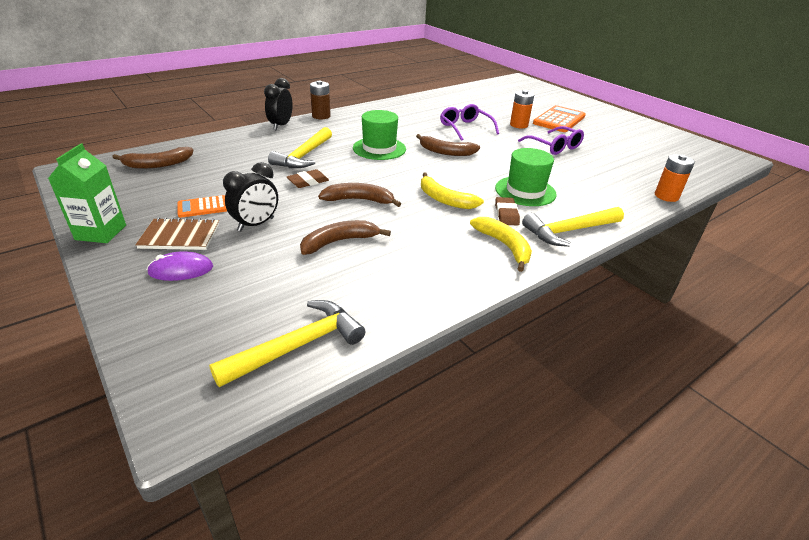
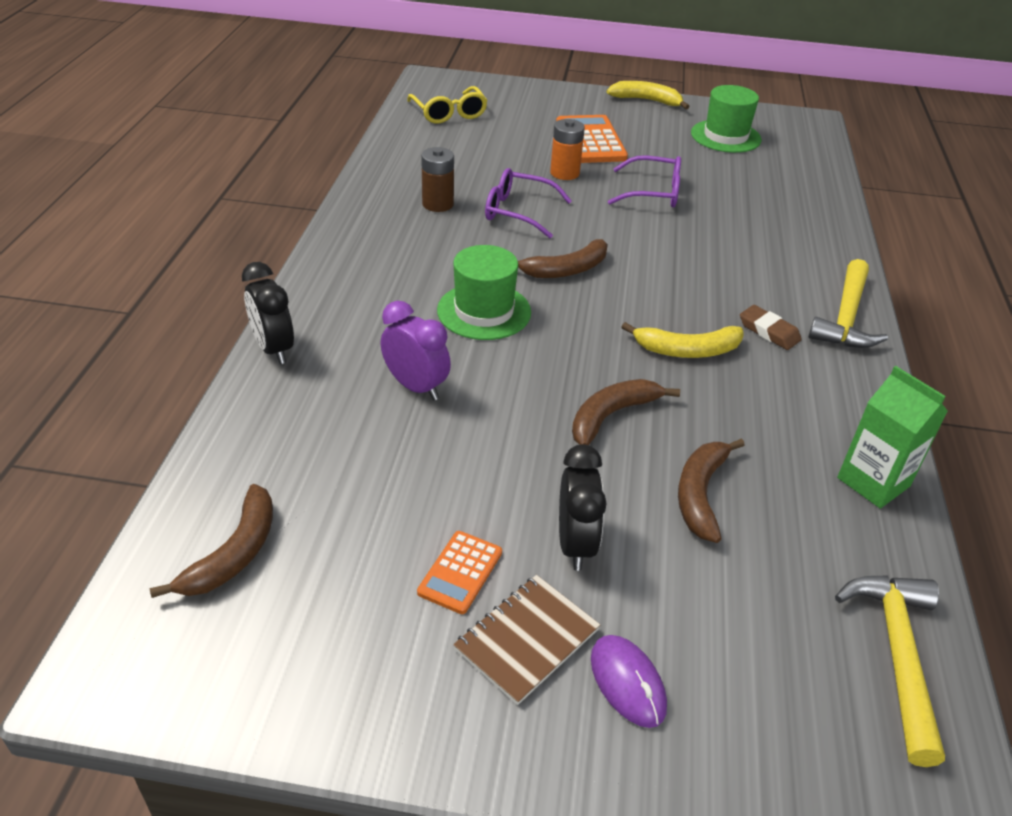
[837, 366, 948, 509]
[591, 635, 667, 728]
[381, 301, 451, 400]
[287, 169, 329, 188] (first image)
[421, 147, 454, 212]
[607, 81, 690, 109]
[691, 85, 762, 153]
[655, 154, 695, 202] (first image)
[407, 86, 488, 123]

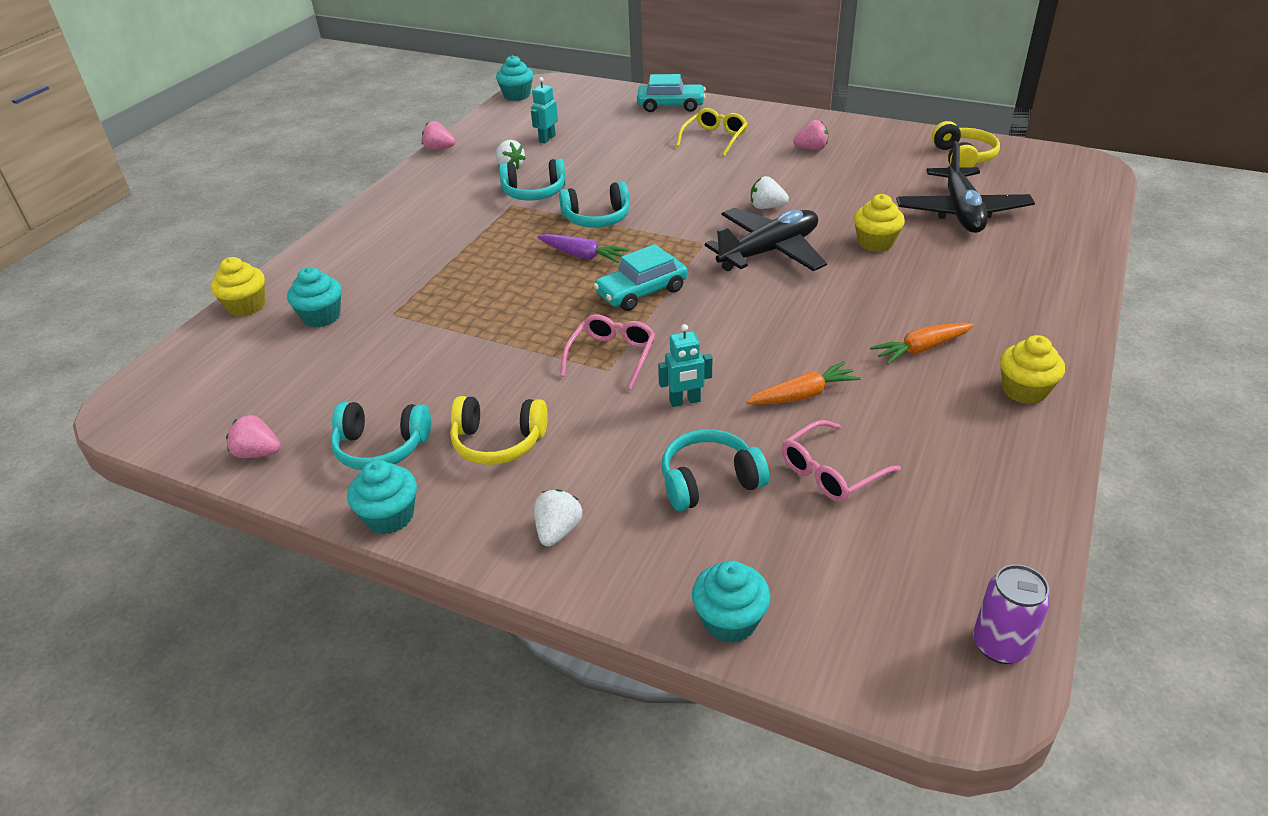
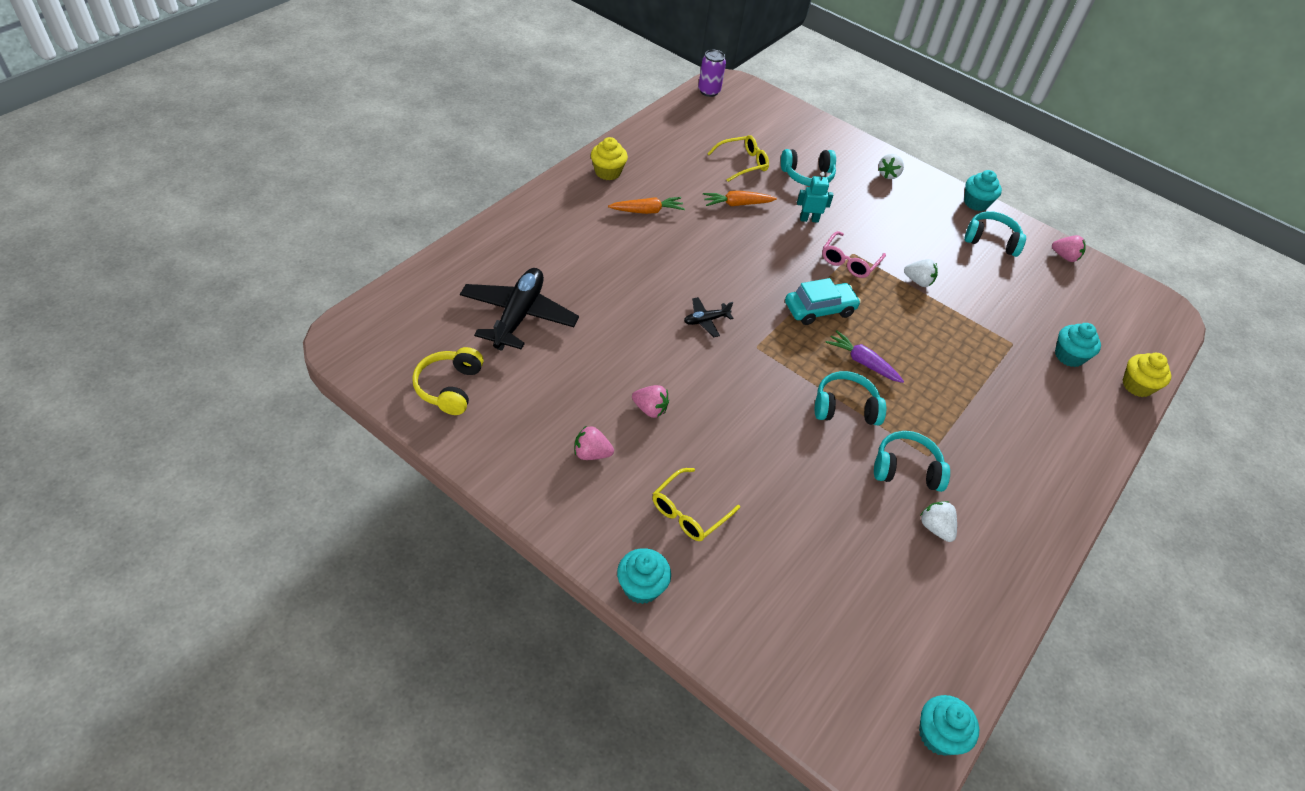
[632, 385, 669, 418]
[450, 396, 548, 465] (first image)
[531, 77, 558, 143] (first image)
[637, 74, 706, 112] (first image)
[617, 548, 671, 604]
[684, 297, 734, 337]
[904, 259, 938, 287]
[707, 135, 769, 182]
[854, 194, 905, 252] (first image)

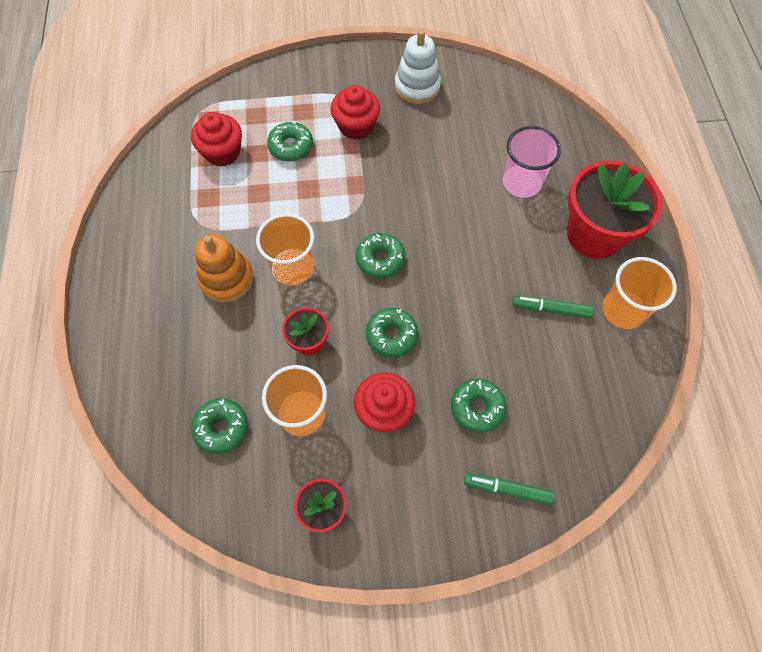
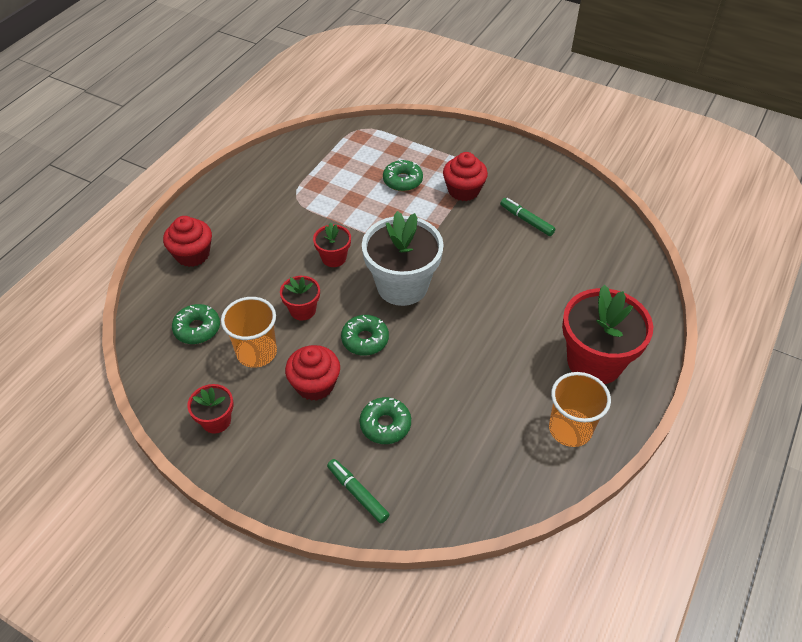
[163, 216, 212, 267]
[196, 234, 253, 303] (first image)
[313, 222, 351, 267]
[362, 211, 444, 306]
[395, 30, 441, 104] (first image)
[503, 126, 561, 198] (first image)
[500, 198, 556, 236]

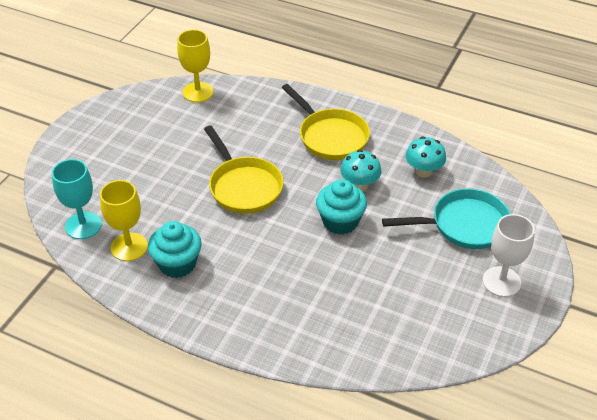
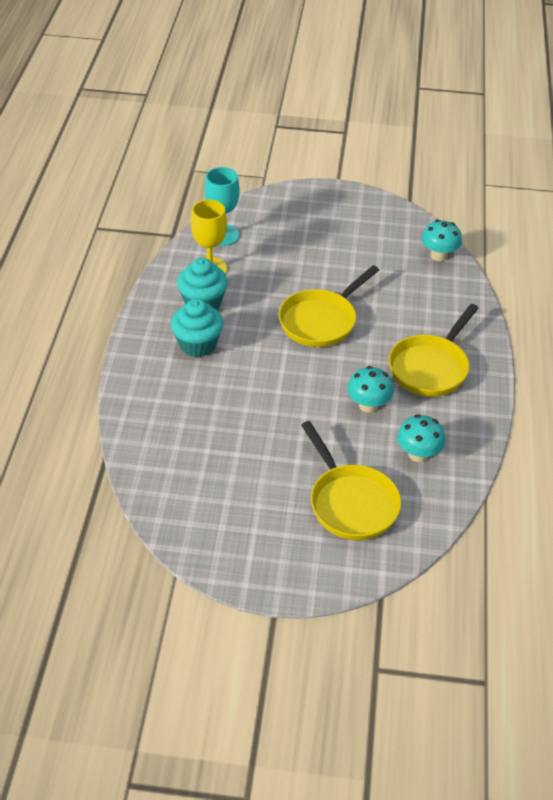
[422, 220, 462, 261]
[171, 299, 223, 357]
[301, 421, 401, 540]
[483, 214, 535, 297] (first image)

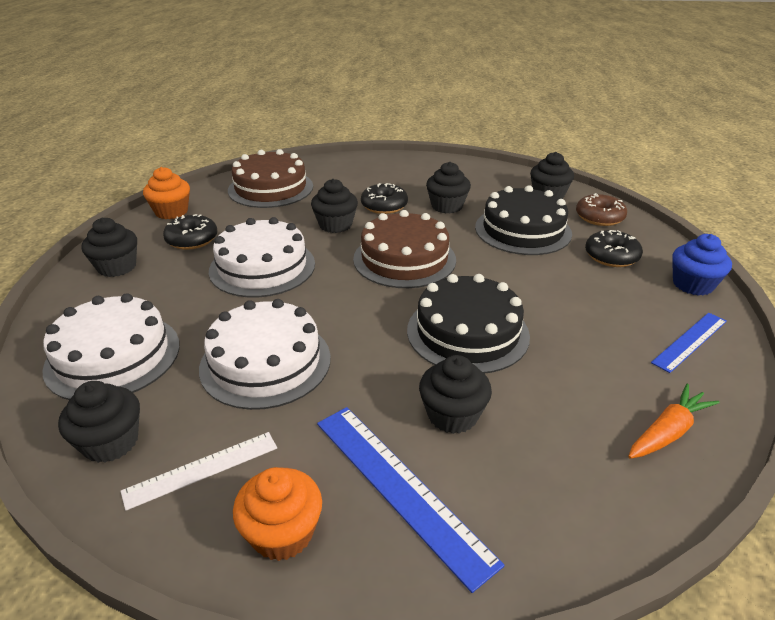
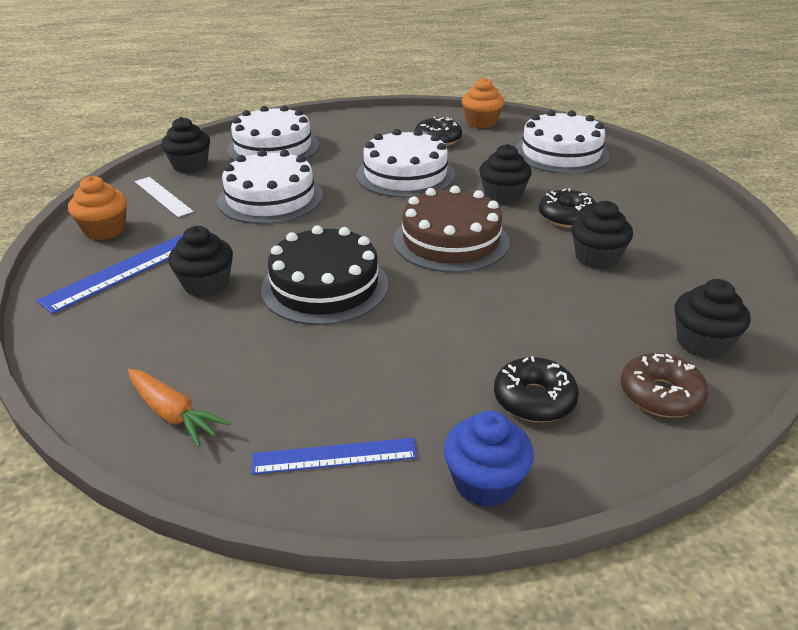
[82, 218, 137, 277] (first image)
[515, 110, 610, 174]
[475, 185, 572, 255] (first image)
[251, 438, 418, 475]

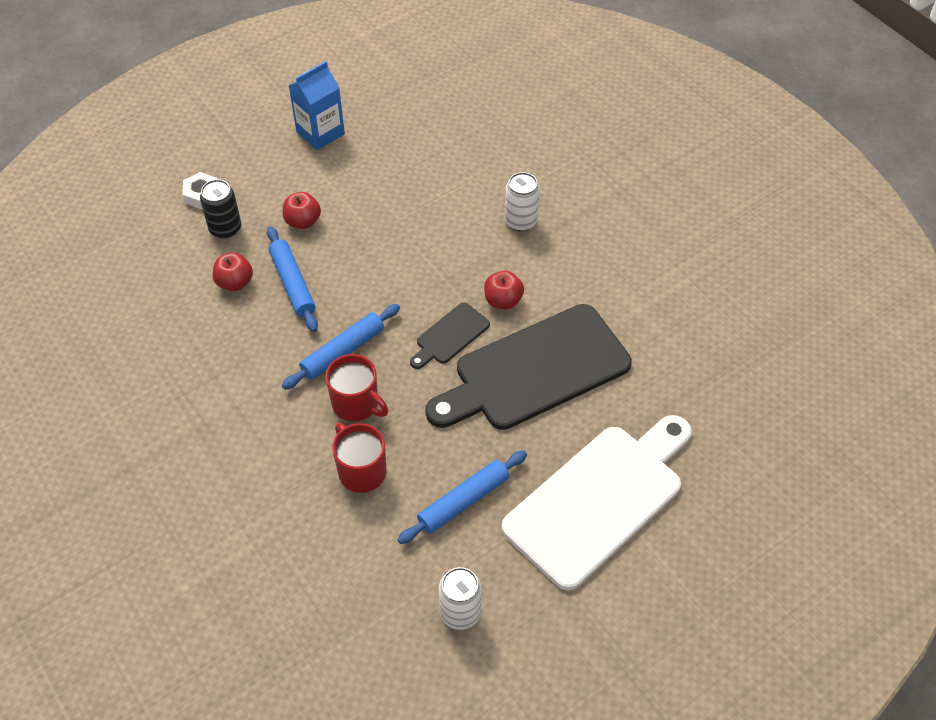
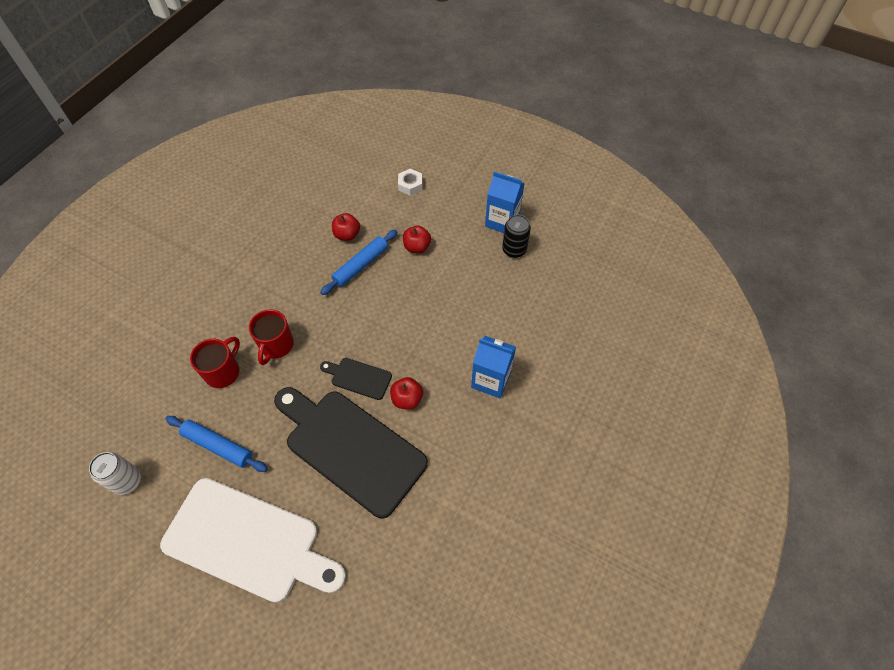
[502, 214, 531, 258]
[282, 304, 400, 390] (first image)
[471, 336, 516, 398]

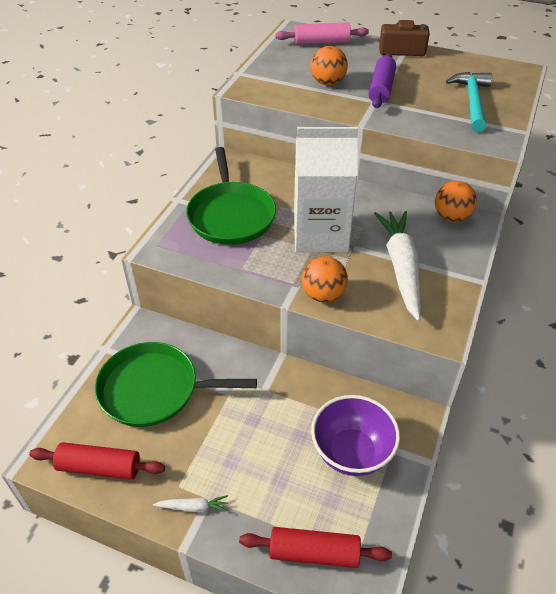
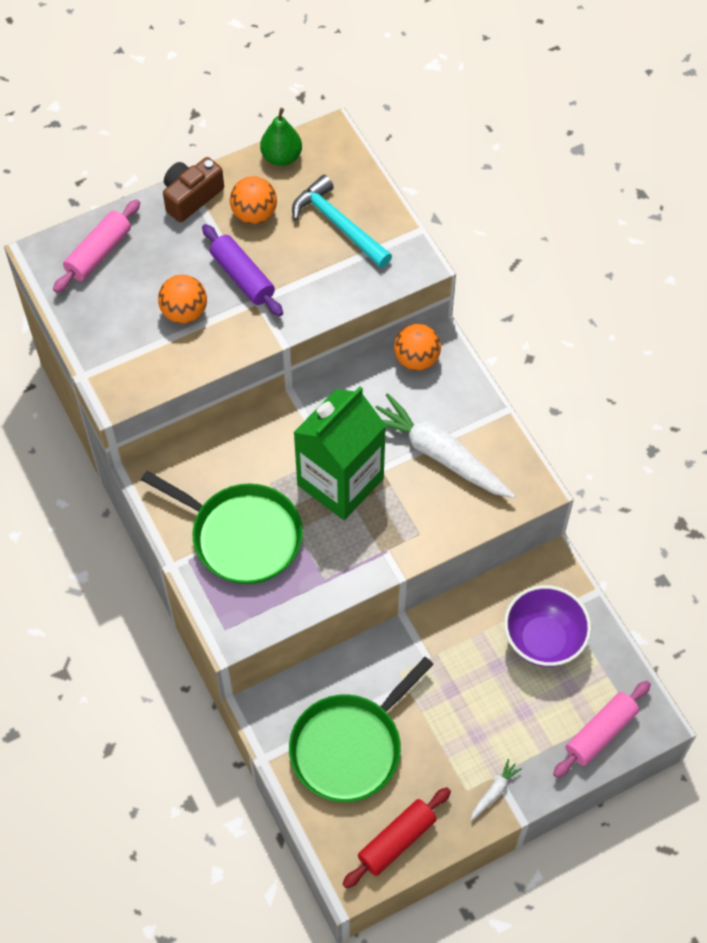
[553, 681, 651, 778]
[293, 386, 386, 520]
[230, 176, 277, 224]
[260, 108, 302, 166]

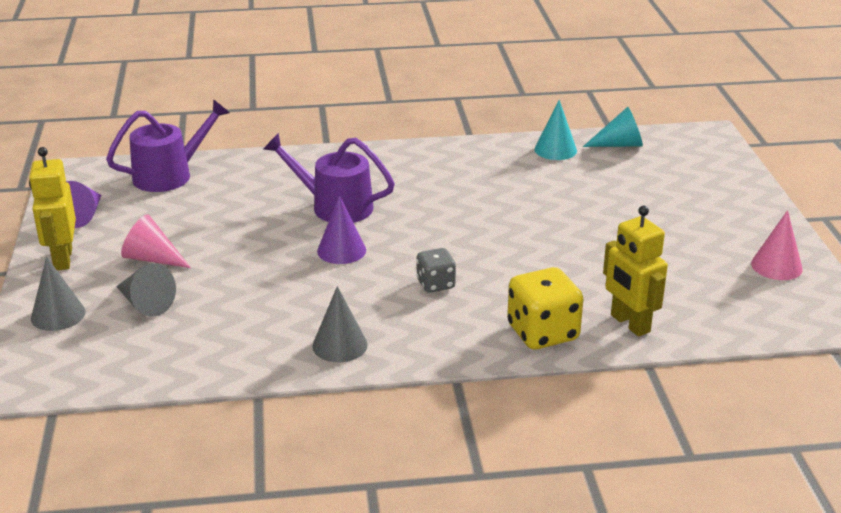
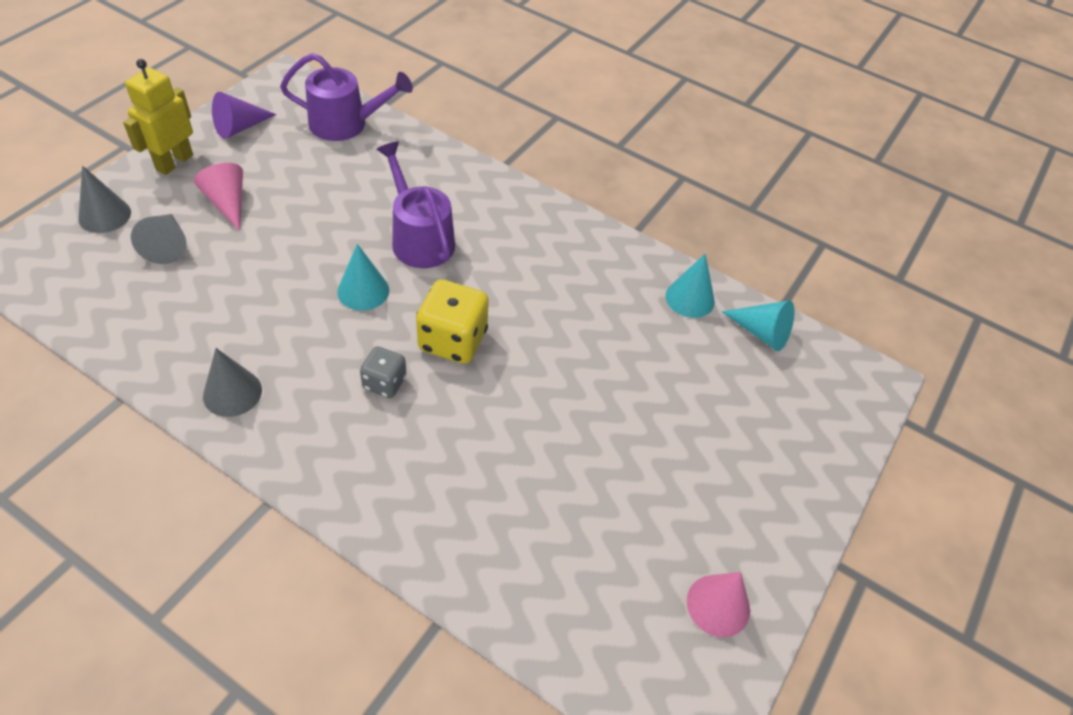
[337, 244, 389, 311]
[416, 279, 489, 364]
[603, 206, 668, 337] (first image)

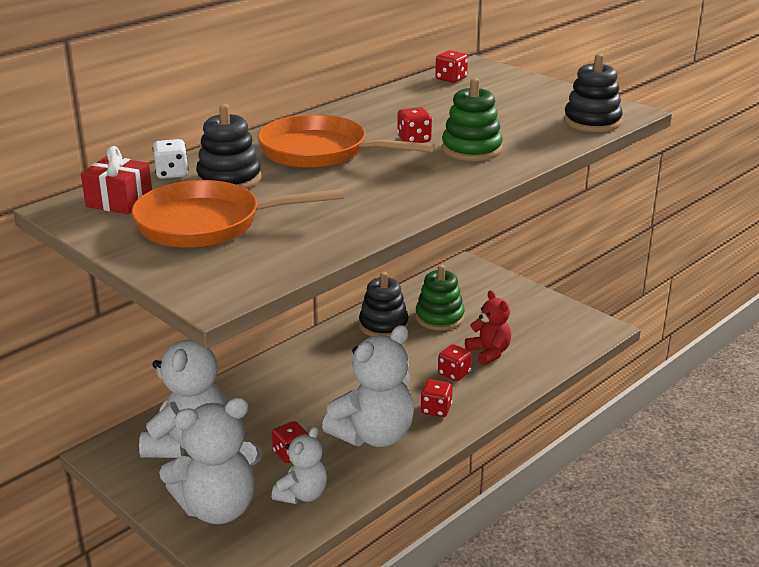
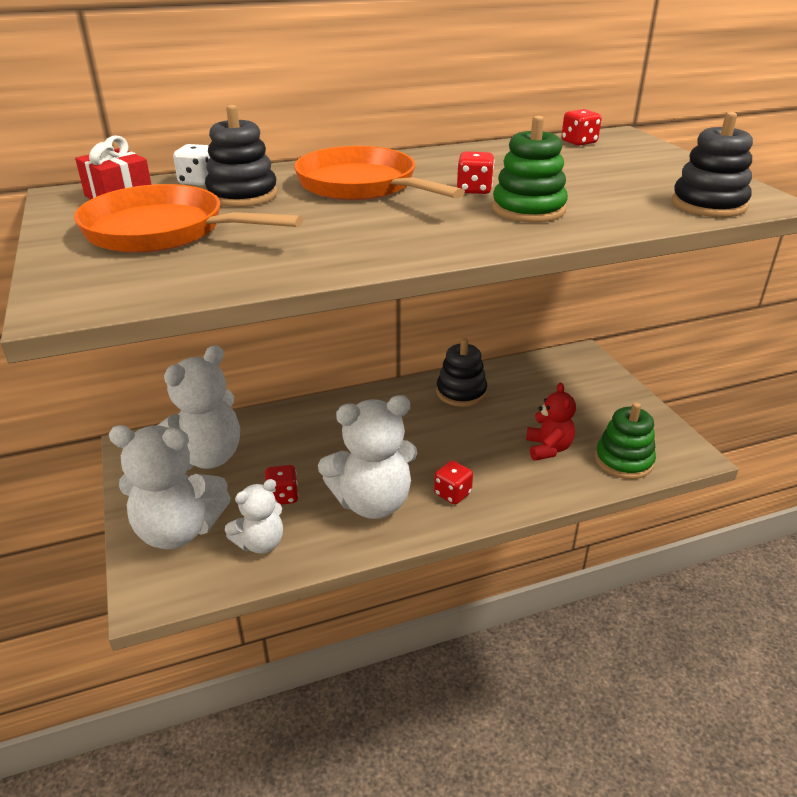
[595, 402, 656, 479]
[438, 344, 472, 381] (first image)

